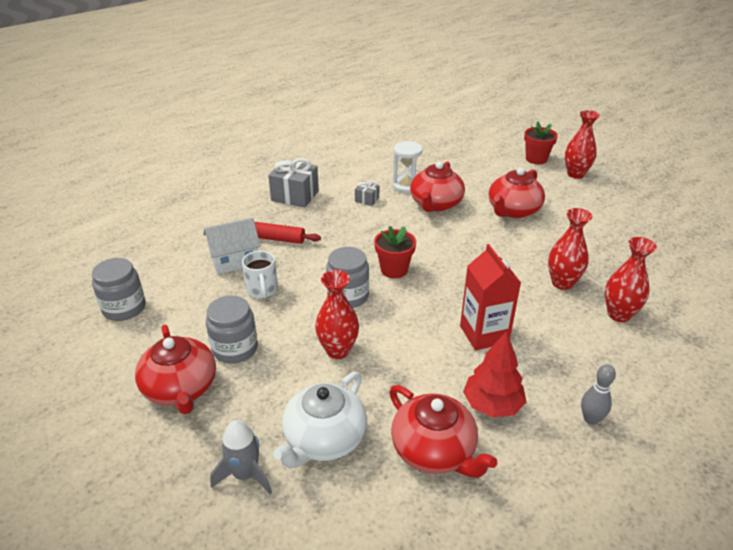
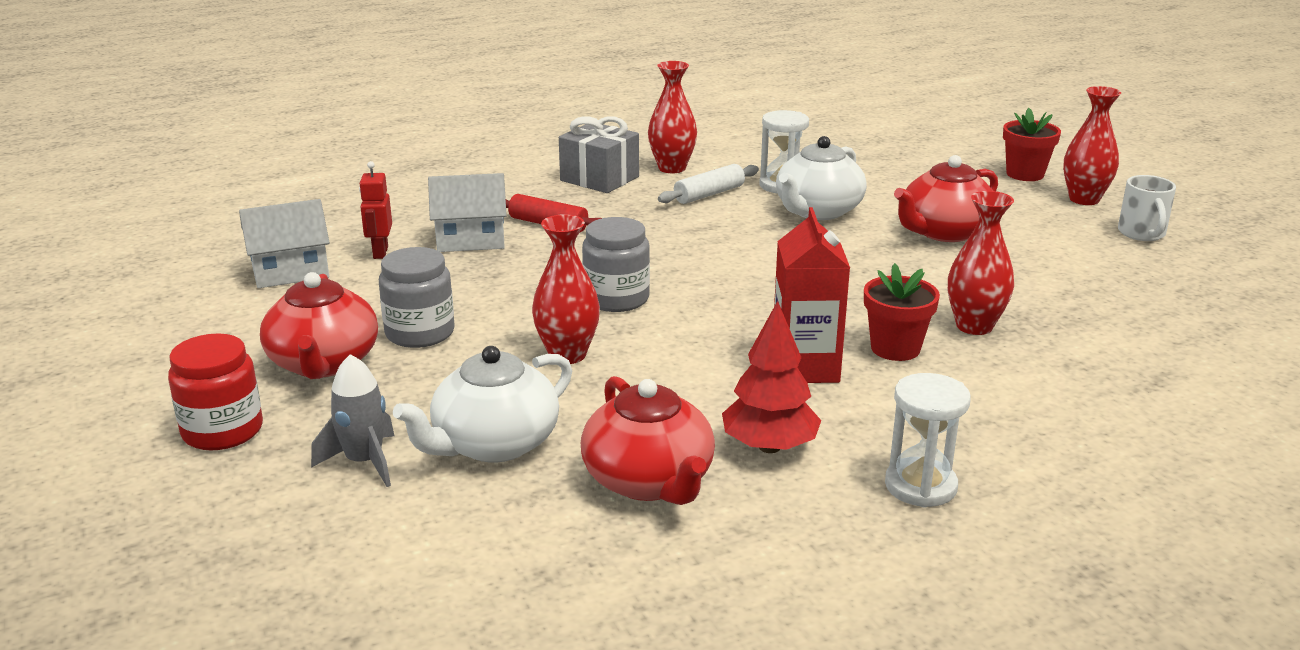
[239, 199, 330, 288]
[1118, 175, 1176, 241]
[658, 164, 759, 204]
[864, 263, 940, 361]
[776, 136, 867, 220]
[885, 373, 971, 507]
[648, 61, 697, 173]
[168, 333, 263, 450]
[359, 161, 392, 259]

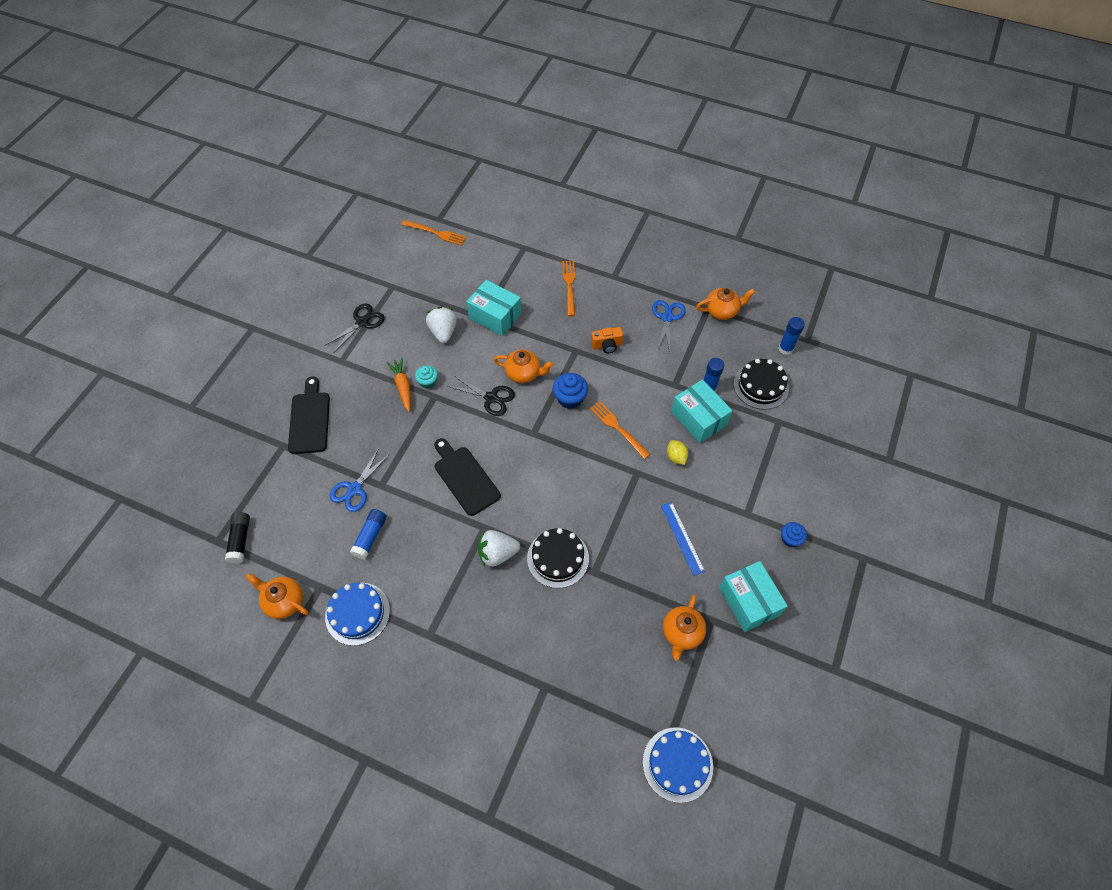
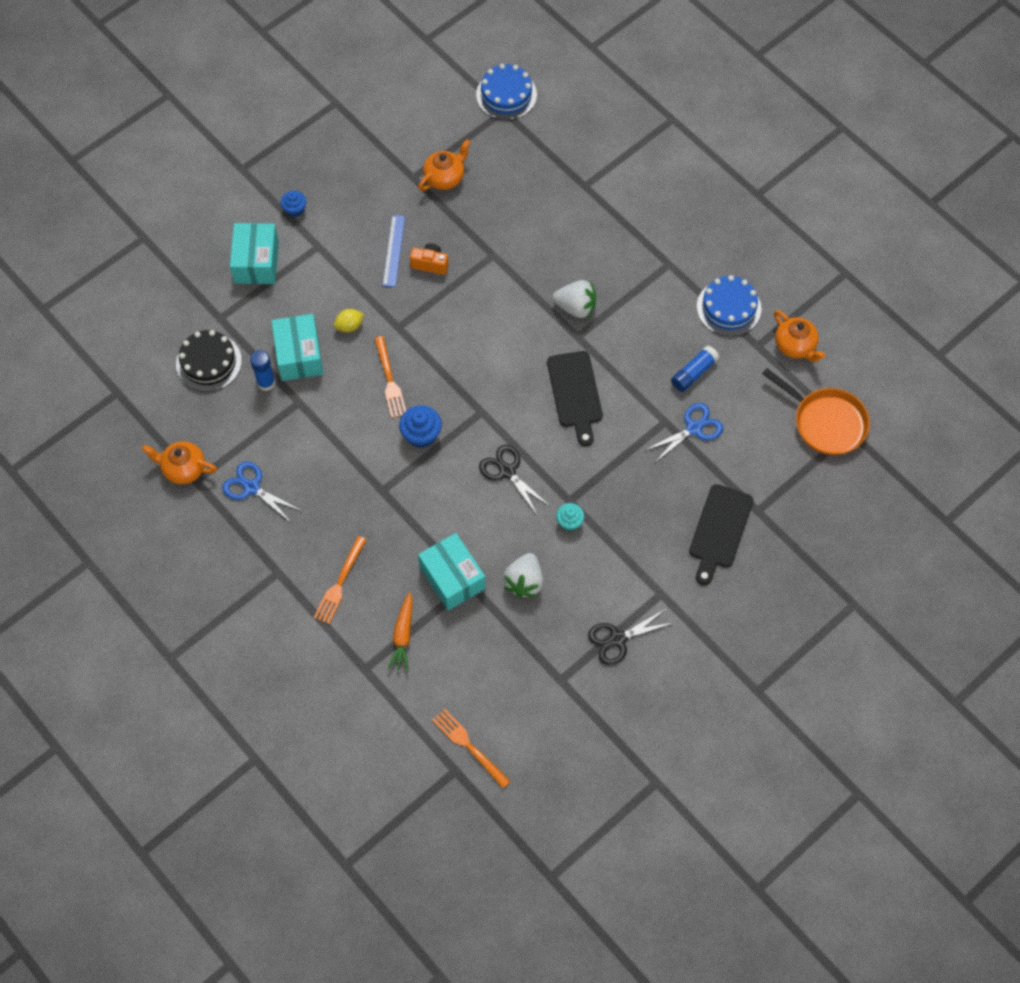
[762, 368, 870, 455]
[387, 592, 413, 671]
[494, 349, 553, 383] (first image)
[527, 528, 589, 588] (first image)
[410, 243, 449, 275]
[222, 461, 302, 522]
[334, 309, 364, 332]
[230, 223, 279, 284]
[779, 317, 805, 355] (first image)

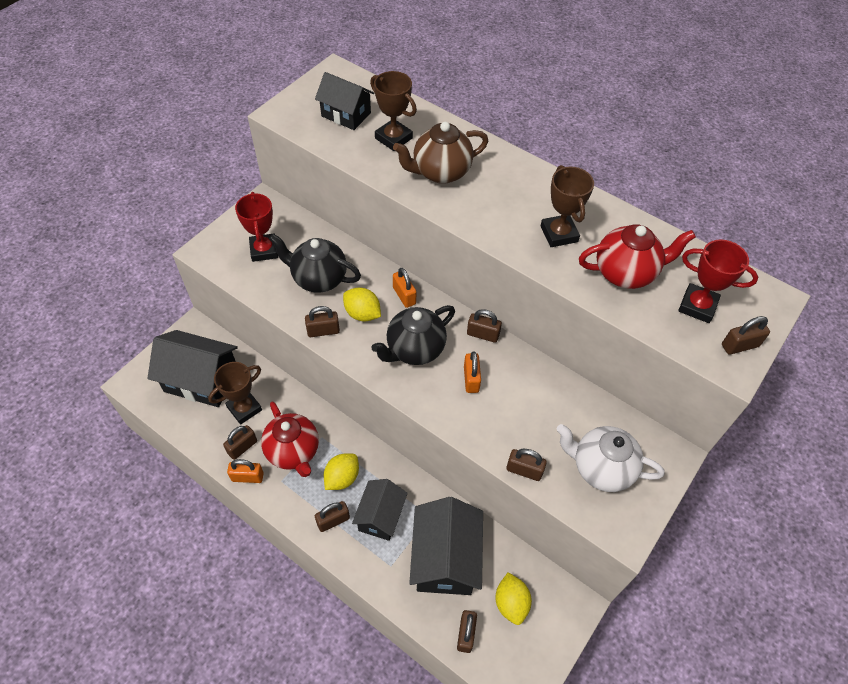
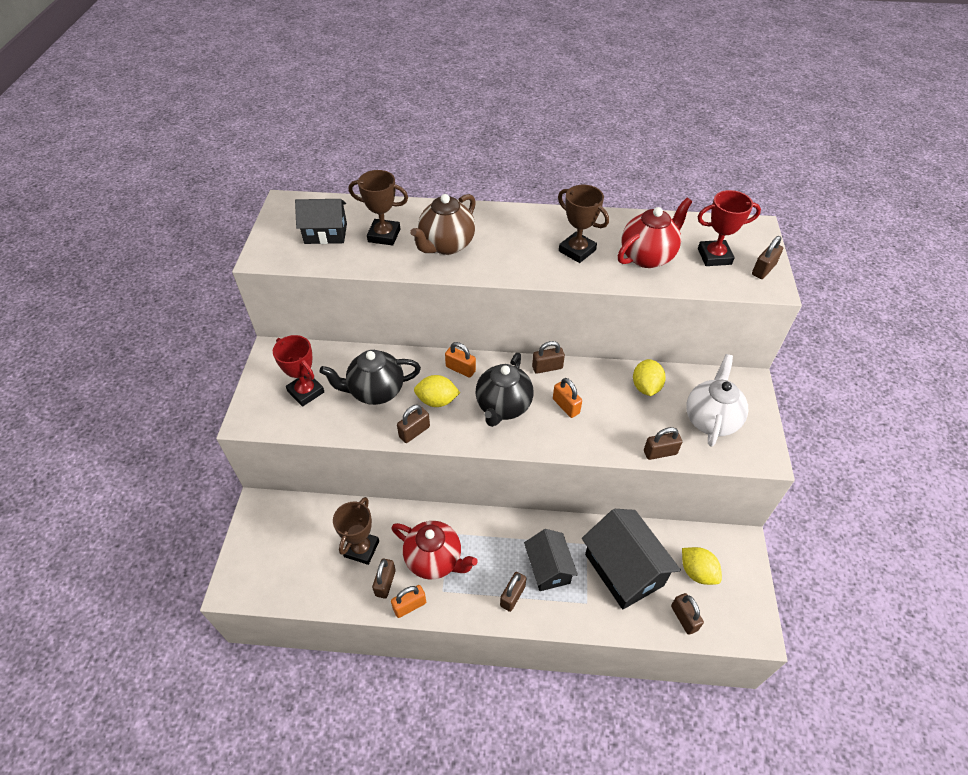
[148, 330, 238, 407] (first image)
[633, 359, 666, 396]
[686, 354, 748, 447]

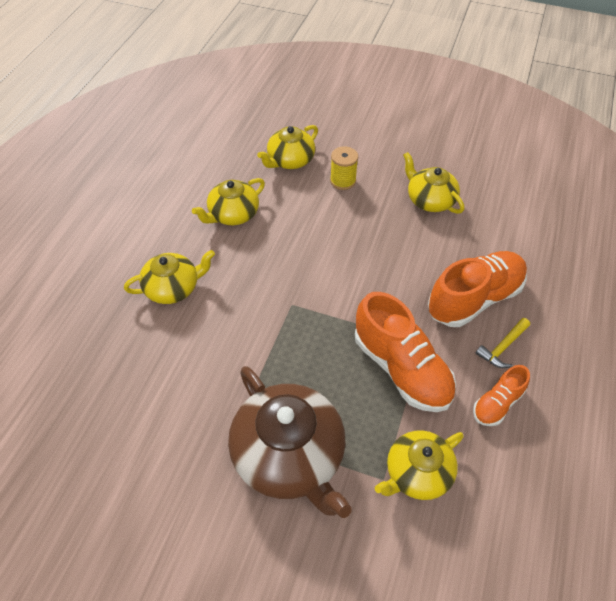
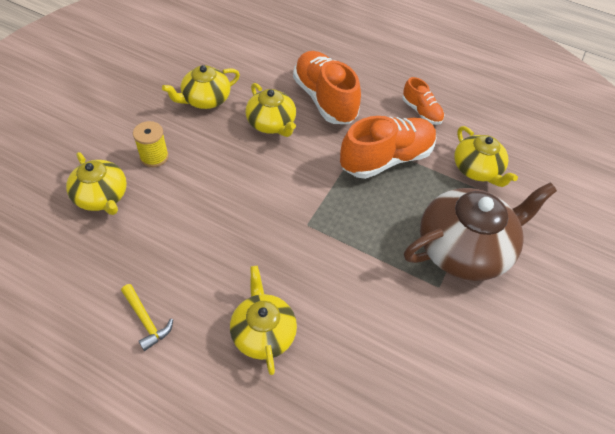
[245, 83, 296, 137]
[121, 284, 173, 351]

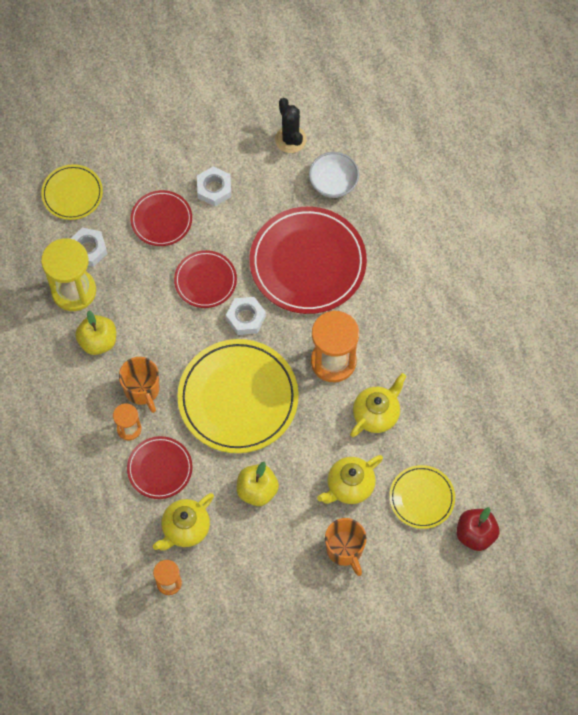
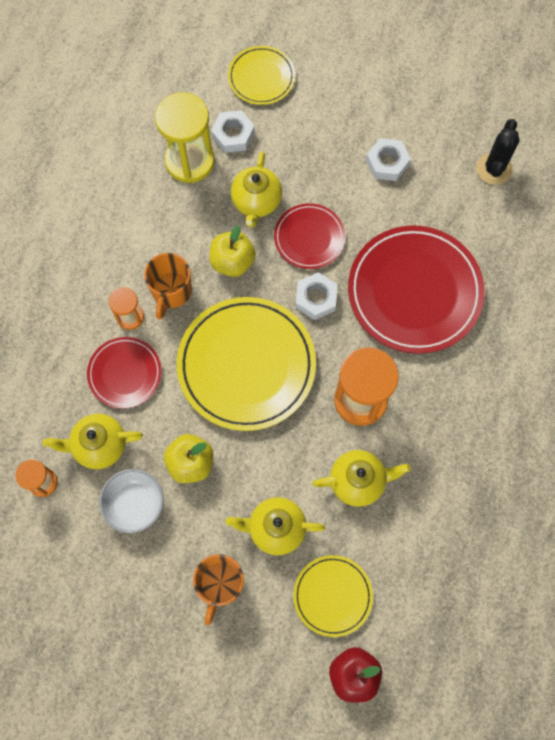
[209, 225, 256, 277]
[130, 190, 192, 246] (first image)
[99, 469, 164, 533]
[231, 151, 282, 228]

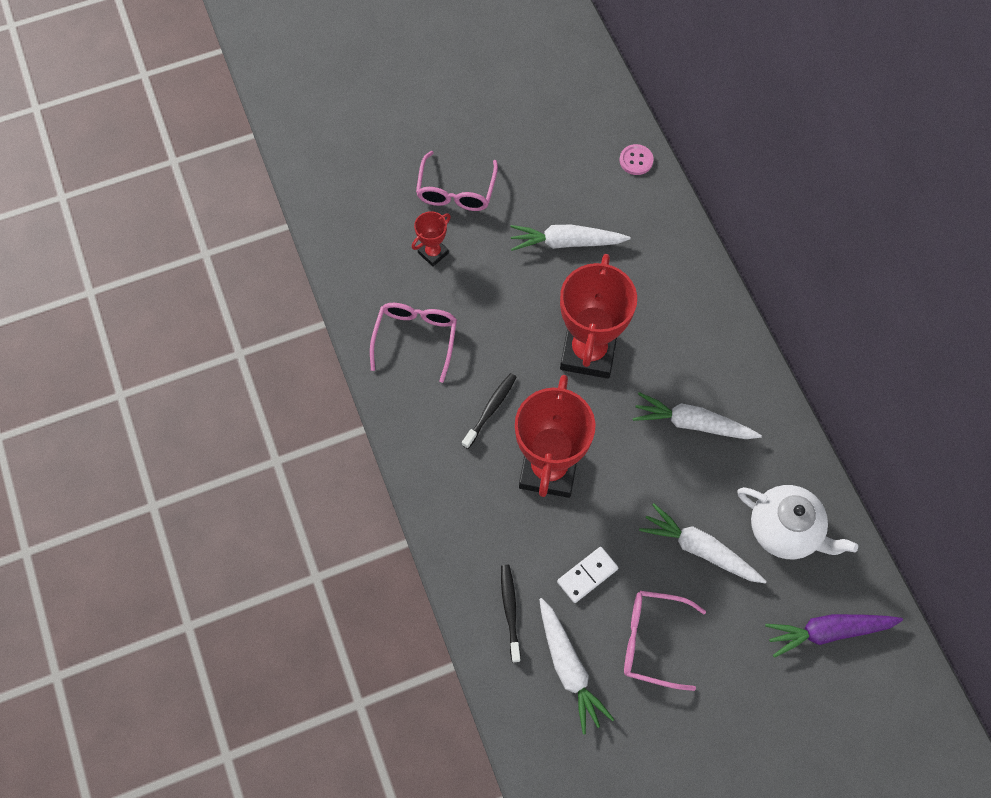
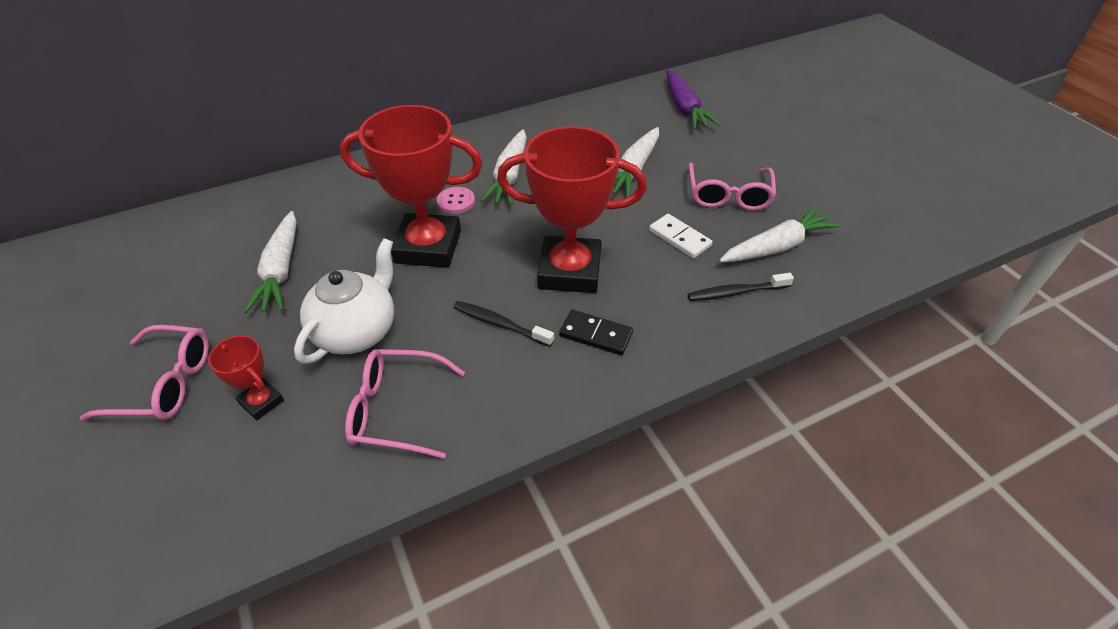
[437, 187, 475, 214]
[294, 238, 394, 364]
[559, 310, 633, 355]

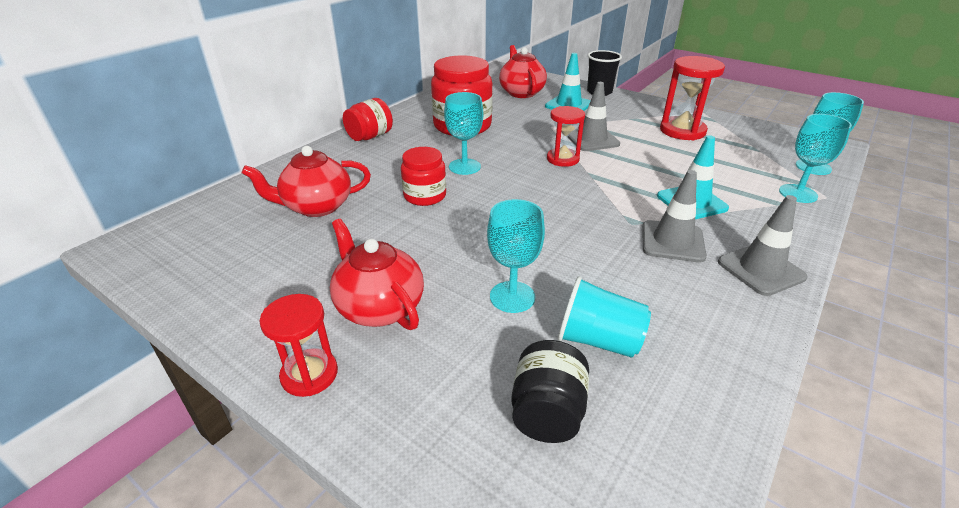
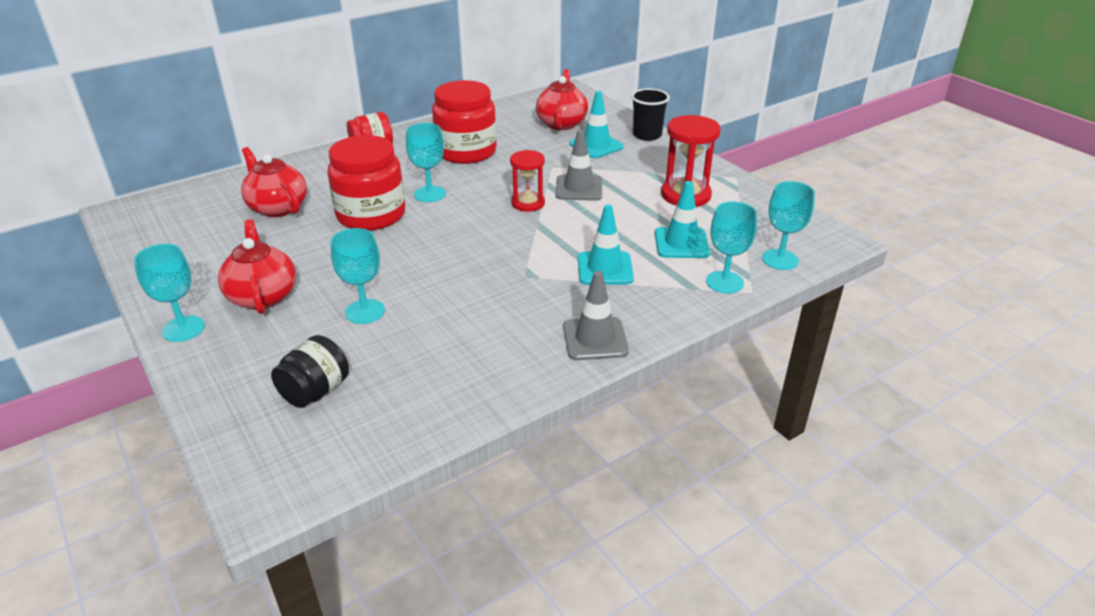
[241, 147, 307, 217]
[134, 244, 205, 342]
[328, 135, 405, 231]
[558, 276, 651, 358] (first image)
[642, 170, 707, 263] (first image)
[655, 181, 710, 258]

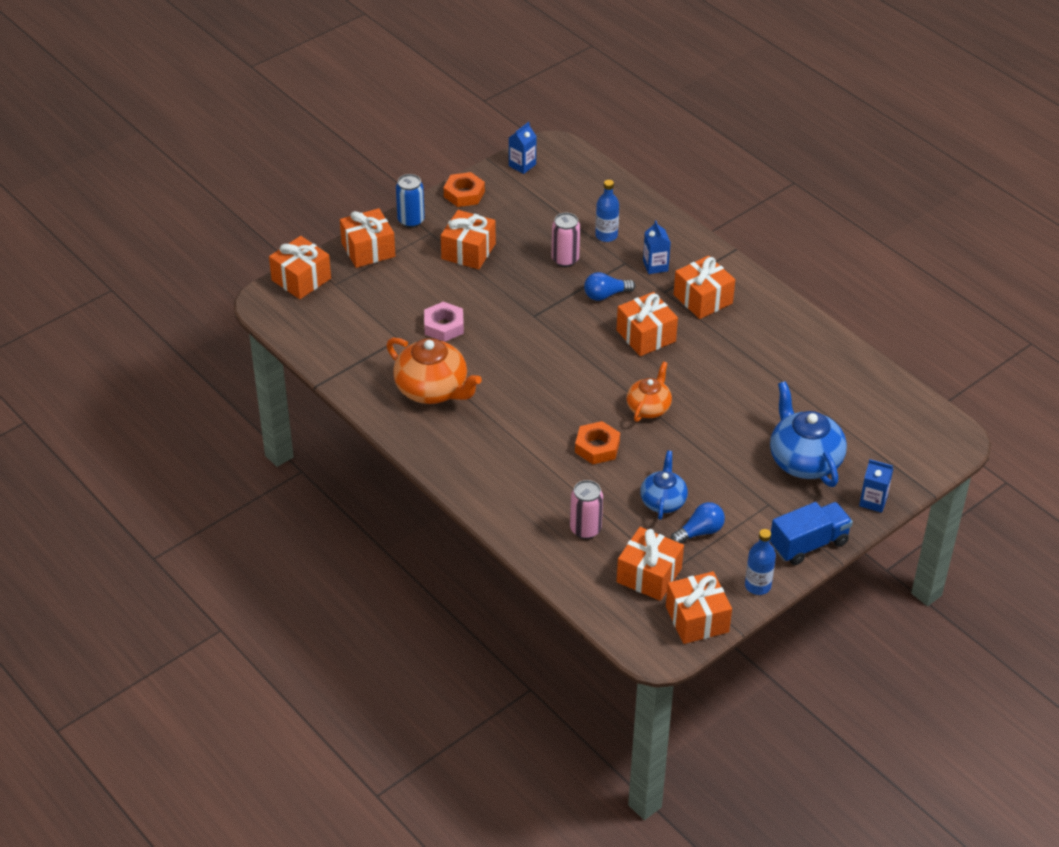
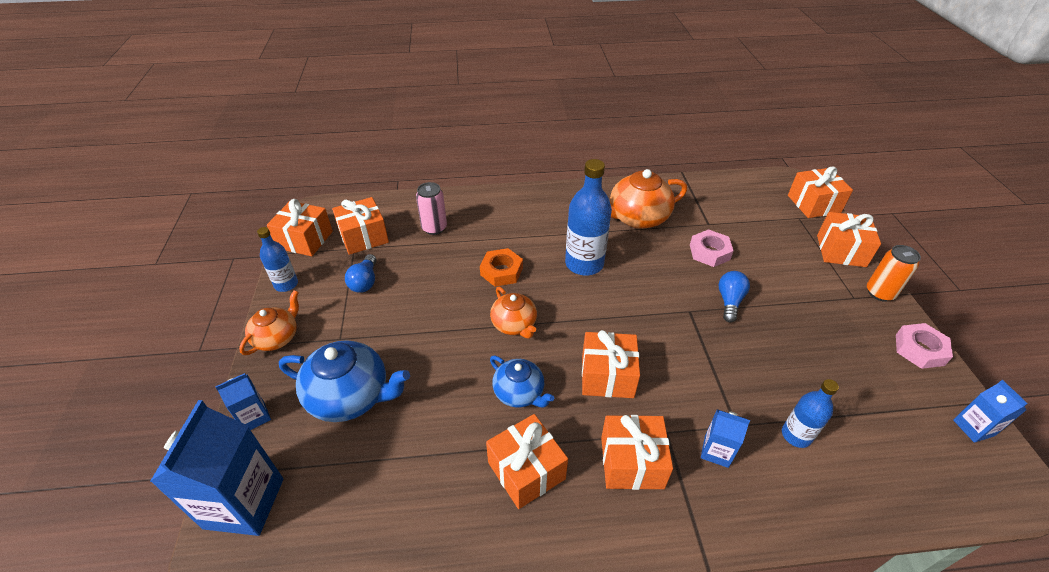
[867, 245, 921, 302]
[486, 414, 568, 509]
[896, 323, 953, 369]
[552, 213, 580, 267] (first image)
[718, 271, 750, 322]
[490, 356, 554, 408]
[239, 290, 299, 355]
[150, 400, 283, 536]
[565, 159, 612, 275]

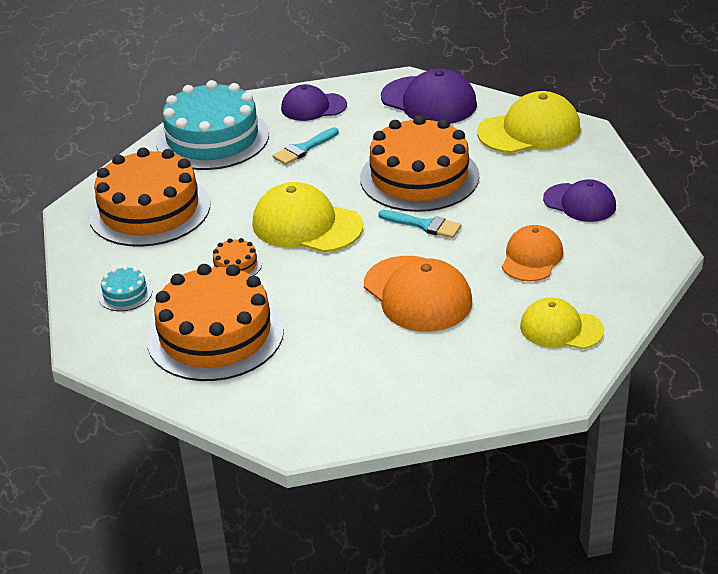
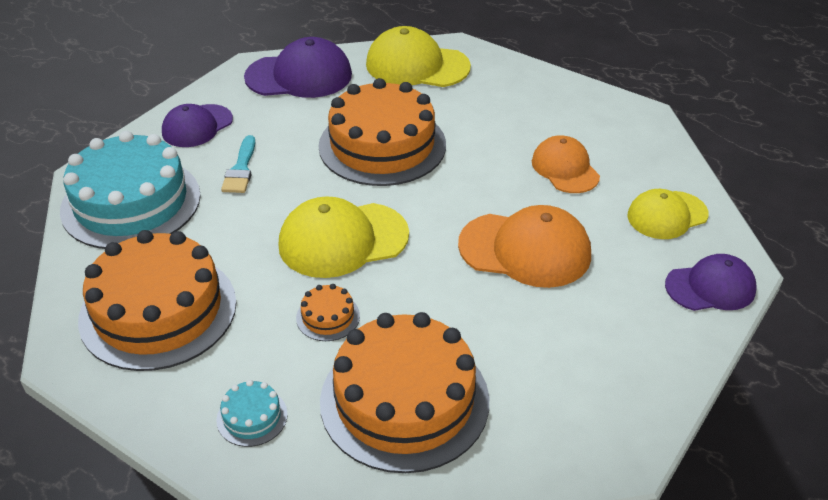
[378, 210, 461, 238] (first image)
[366, 26, 471, 87]
[665, 254, 757, 311]

